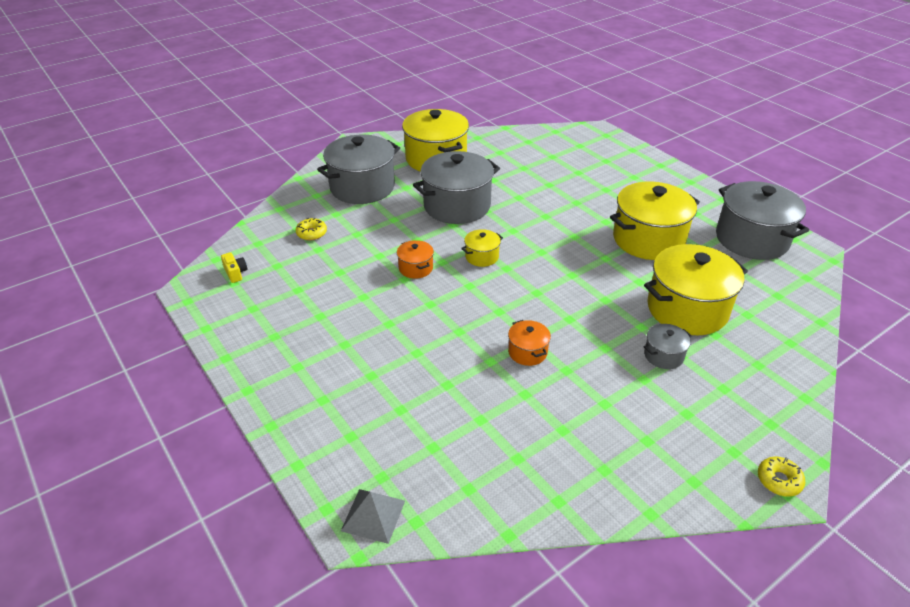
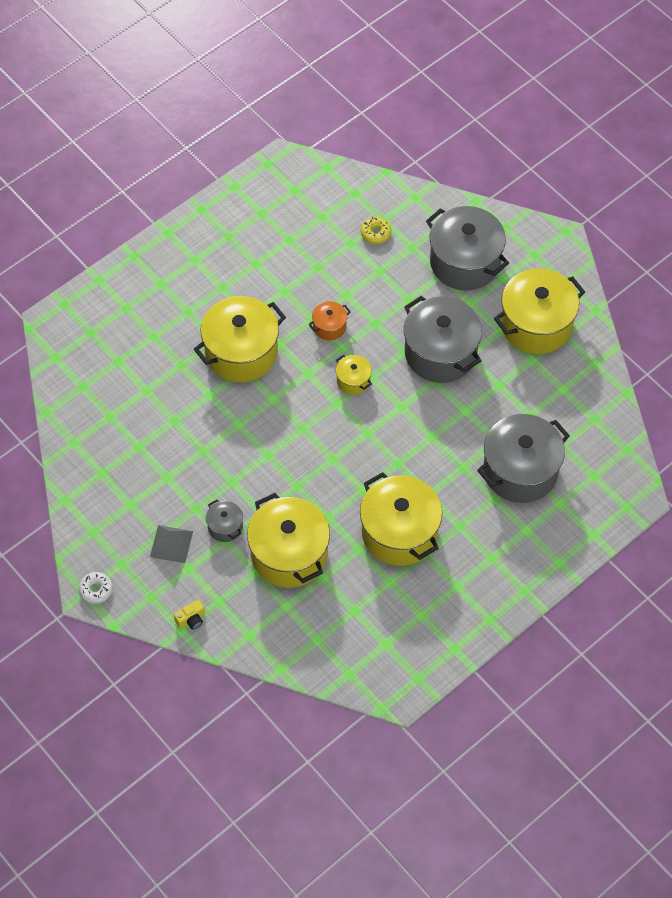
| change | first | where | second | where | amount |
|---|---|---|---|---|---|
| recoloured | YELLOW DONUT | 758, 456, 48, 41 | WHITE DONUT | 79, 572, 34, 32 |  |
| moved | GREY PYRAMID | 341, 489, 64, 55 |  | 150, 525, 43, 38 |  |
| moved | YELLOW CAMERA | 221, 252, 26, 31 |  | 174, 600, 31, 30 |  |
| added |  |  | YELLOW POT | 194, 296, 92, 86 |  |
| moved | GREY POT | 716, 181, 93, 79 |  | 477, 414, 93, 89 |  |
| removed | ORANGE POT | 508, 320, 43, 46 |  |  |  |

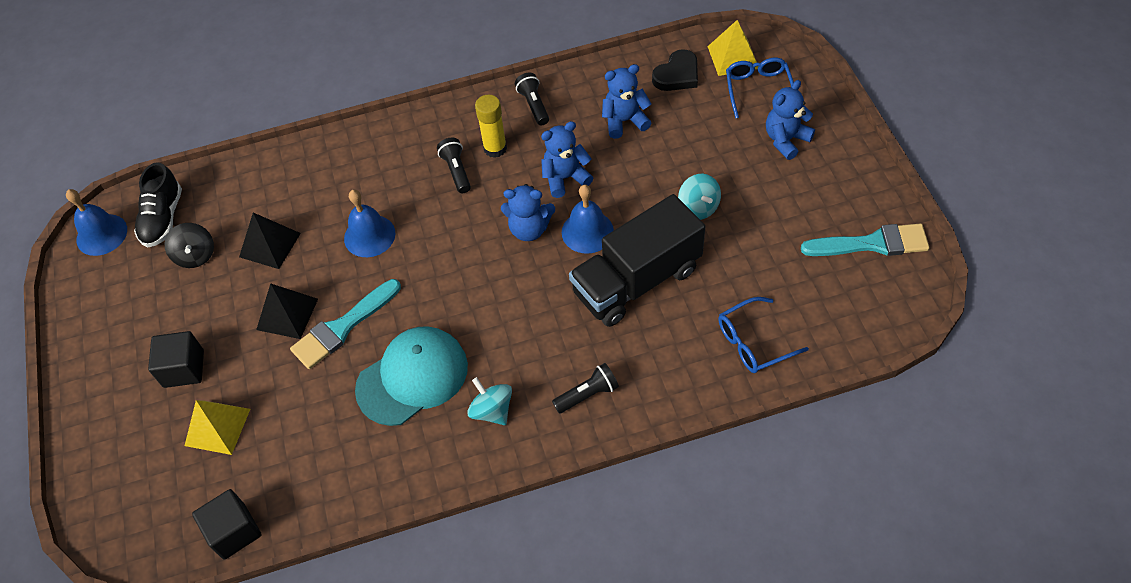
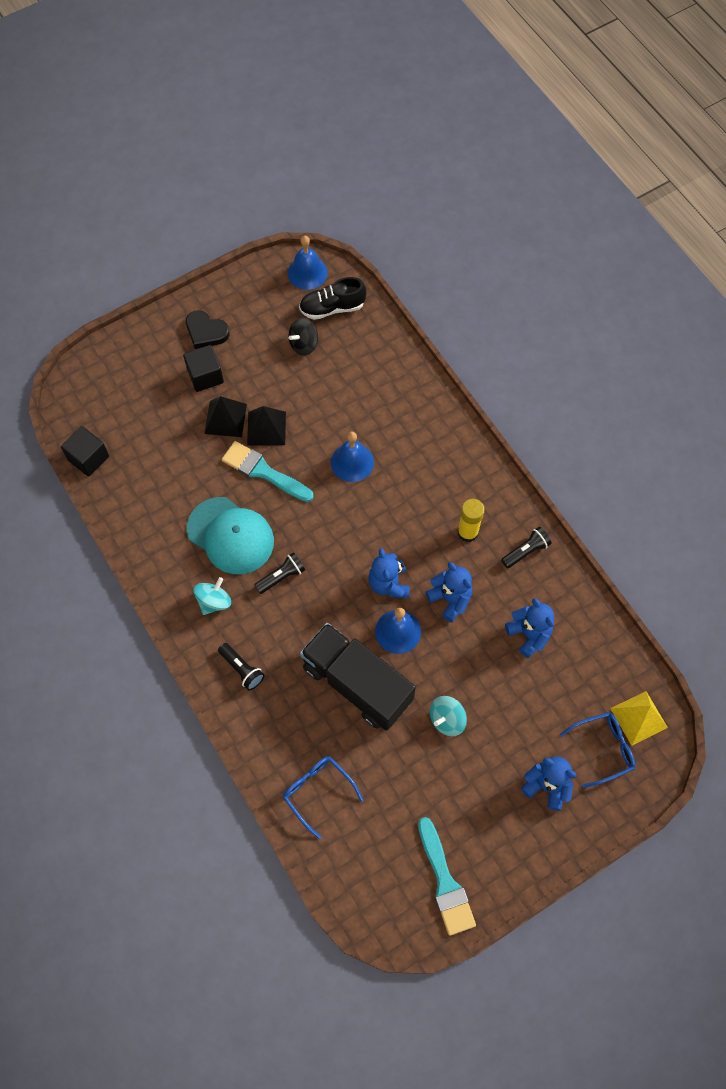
| change | first | where | second | where | amount |
|---|---|---|---|---|---|
| moved | BLACK HEART | 652, 49, 46, 42 |  | 186, 310, 44, 39 |  |
| moved | BLACK PYRAMID | 239, 213, 62, 56 |  | 204, 396, 43, 41 |  |
| moved | BLACK FLASHLIGHT | 437, 138, 34, 55 |  | 254, 552, 51, 42 |  |
| removed | YELLOW PYRAMID | 185, 400, 65, 55 |  |  |  |

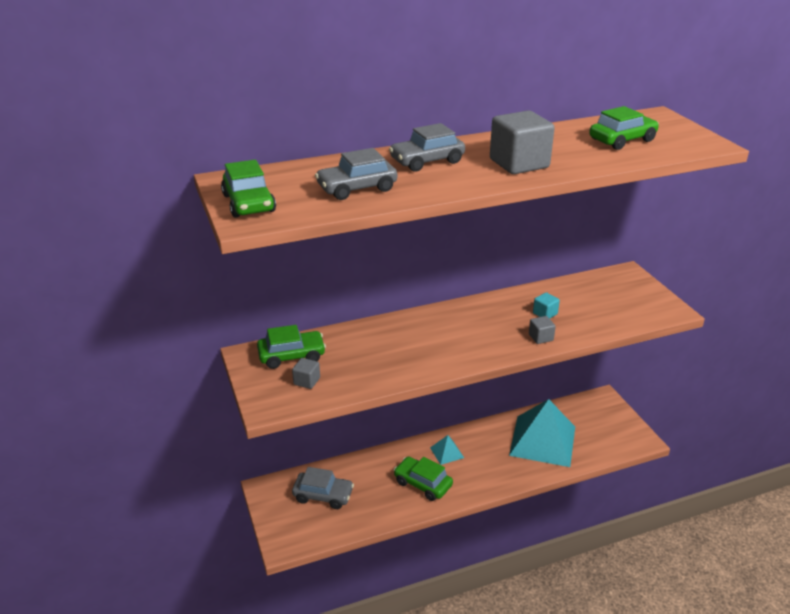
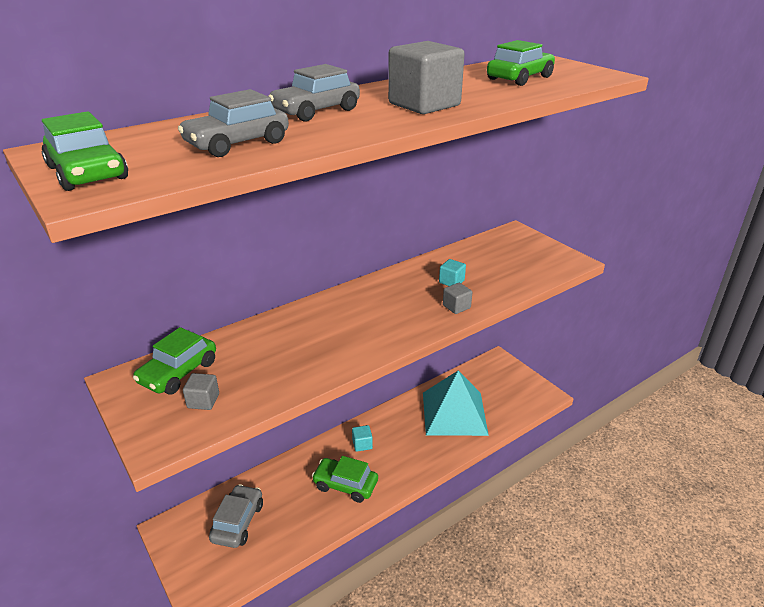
| change | first | where | second | where | amount |
|---|---|---|---|---|---|
| turned | GREEN CAR | 257, 325, 69, 44 |  | 133, 327, 83, 68 | 150 degrees clockwise |
| turned | GREY CAR | 292, 467, 62, 42 |  | 209, 484, 54, 64 | 75 degrees counterclockwise |
| replaced | TURQUOISE PYRAMID | 430, 435, 34, 30 | TURQUOISE CUBE | 352, 425, 21, 27 |  |

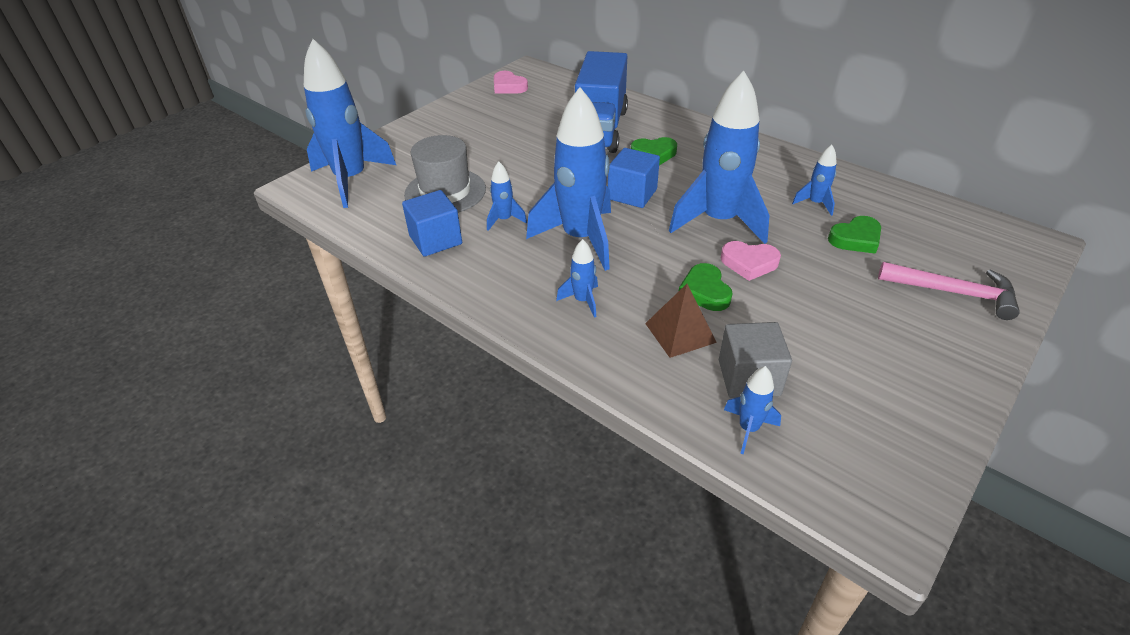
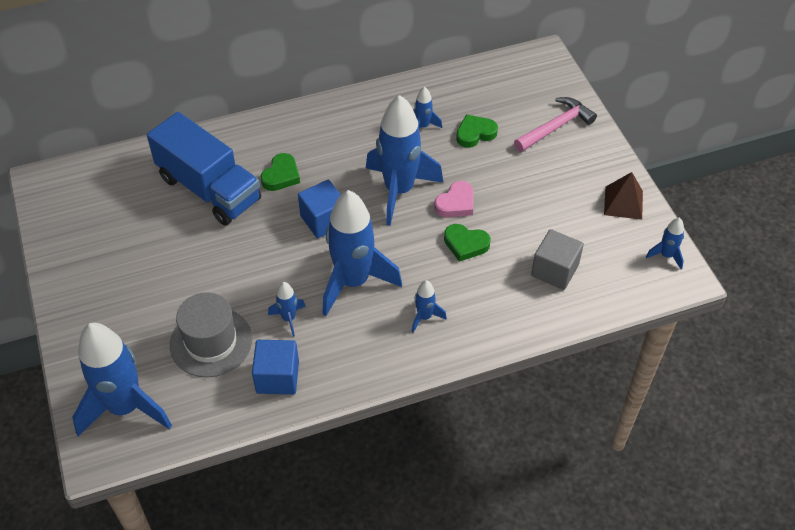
| change | first | where | second | where | amount |
|---|---|---|---|---|---|
| turned | GREEN HEART | 828, 216, 53, 38 |  | 456, 114, 42, 34 | 120 degrees counterclockwise |
| moved | BROWN PYRAMID | 645, 284, 72, 74 |  | 604, 172, 39, 48 |  |
| moved | BLUE ROCKET | 724, 366, 57, 88 |  | 646, 217, 38, 52 |  |
| removed | PINK HEART | 494, 71, 34, 22 |  |  |  |

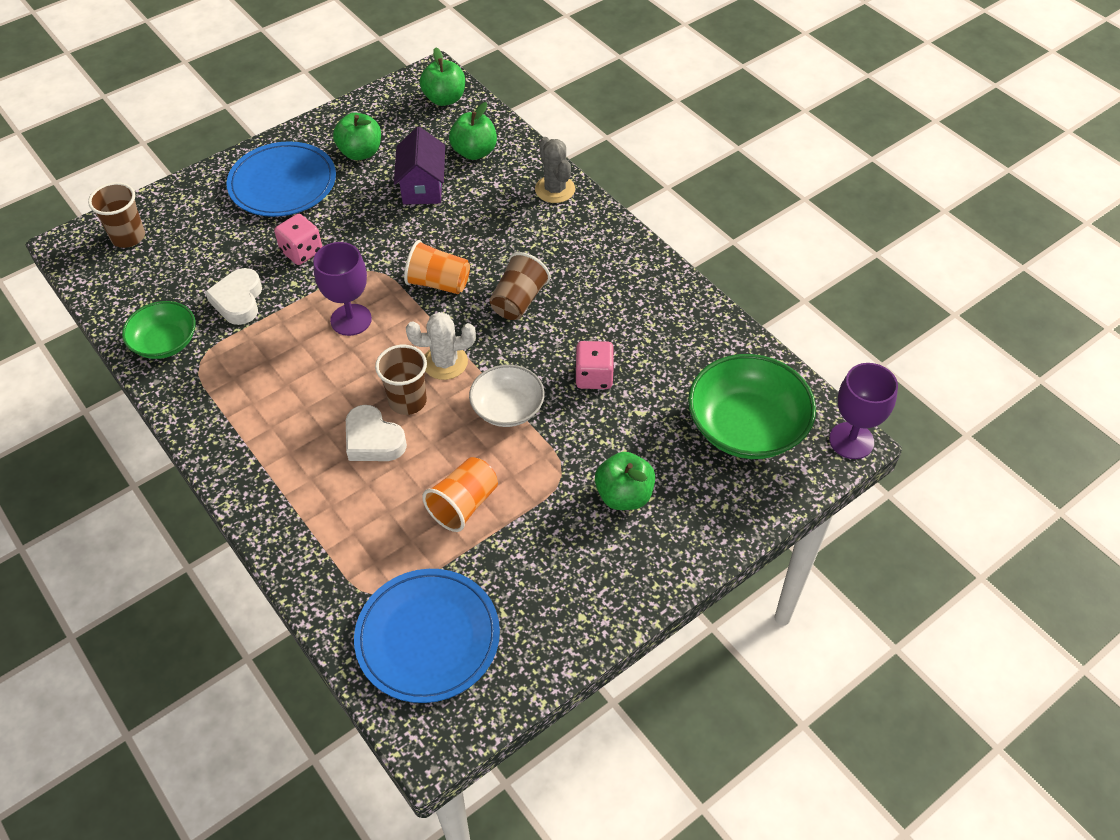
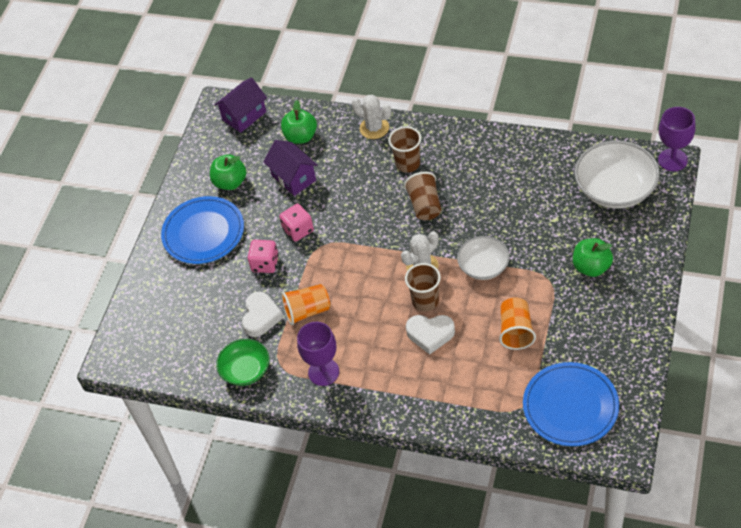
| change | first | where | second | where | amount |
|---|---|---|---|---|---|
| replaced | GREEN APPLE | 420, 48, 45, 58 | PURPLE HOUSE | 214, 77, 53, 56 |  |
| turned | WHITE HEART | 205, 268, 57, 57 |  | 242, 292, 42, 45 | 135 degrees counterclockwise |
| moved | PINK DICE | 575, 341, 39, 48 |  | 279, 204, 35, 38 |  |
| moved | ORANGE CUP | 404, 240, 66, 54 |  | 281, 284, 49, 41 |  |
| moved | PURPLE GOBLET | 313, 242, 59, 94 |  | 297, 322, 42, 64 |  |
| recoloured | GREY CACTUS | 535, 137, 40, 66 | WHITE CACTUS | 352, 95, 39, 44 |  |
| moved | BROWN CUP | 88, 182, 57, 66 |  | 388, 126, 33, 47 |  |
| recoloured | GREEN BOWL | 688, 354, 128, 105 | WHITE BOWL | 575, 141, 85, 68 |  |

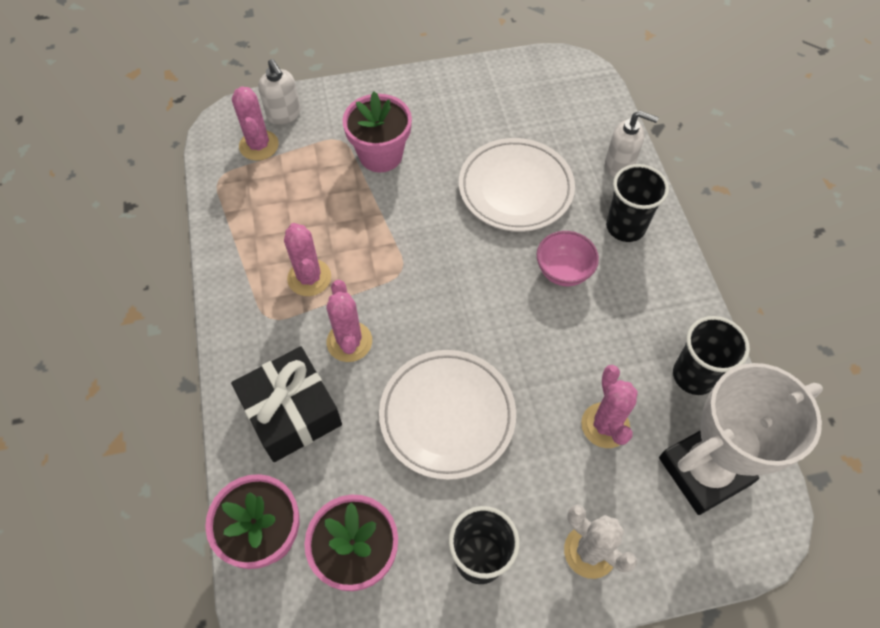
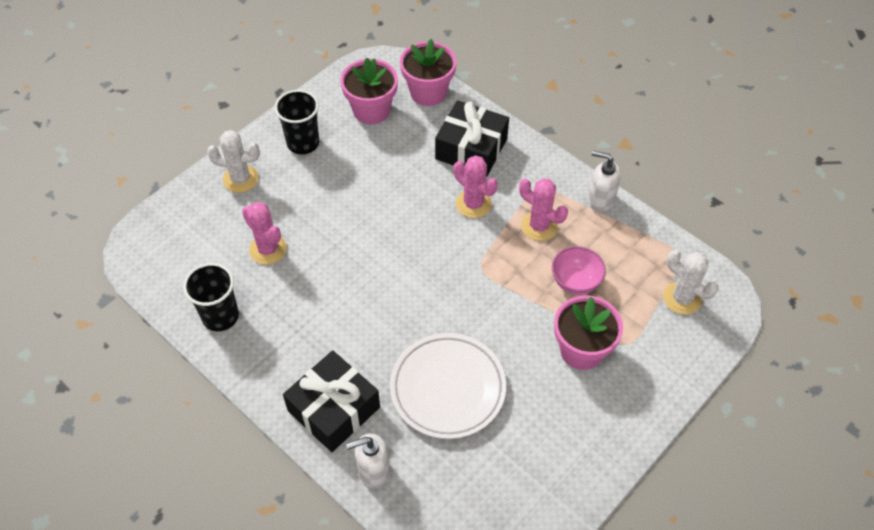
| change | first | where | second | where | amount |
|---|---|---|---|---|---|
| replaced | BLACK CUP | 606, 164, 63, 78 | BLACK GIFT | 283, 350, 97, 102 |  |
| moved | PINK BOWL | 537, 231, 62, 55 |  | 552, 246, 54, 49 |  |
| moved | WHITE SOAP DISPENSER | 258, 59, 43, 66 |  | 588, 151, 33, 61 |  |
| recoloured | PINK CACTUS | 232, 86, 47, 75 | WHITE CACTUS | 663, 250, 55, 65 |  |
| removed | WHITE PLATE | 379, 350, 137, 130 |  |  |  |
| removed | WHITE TROPHY | 659, 363, 164, 152 |  |  |  |

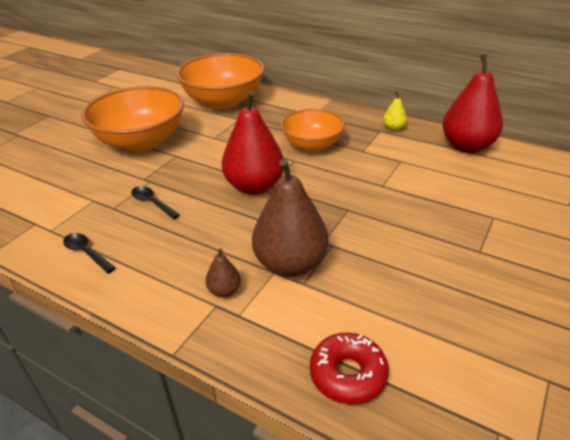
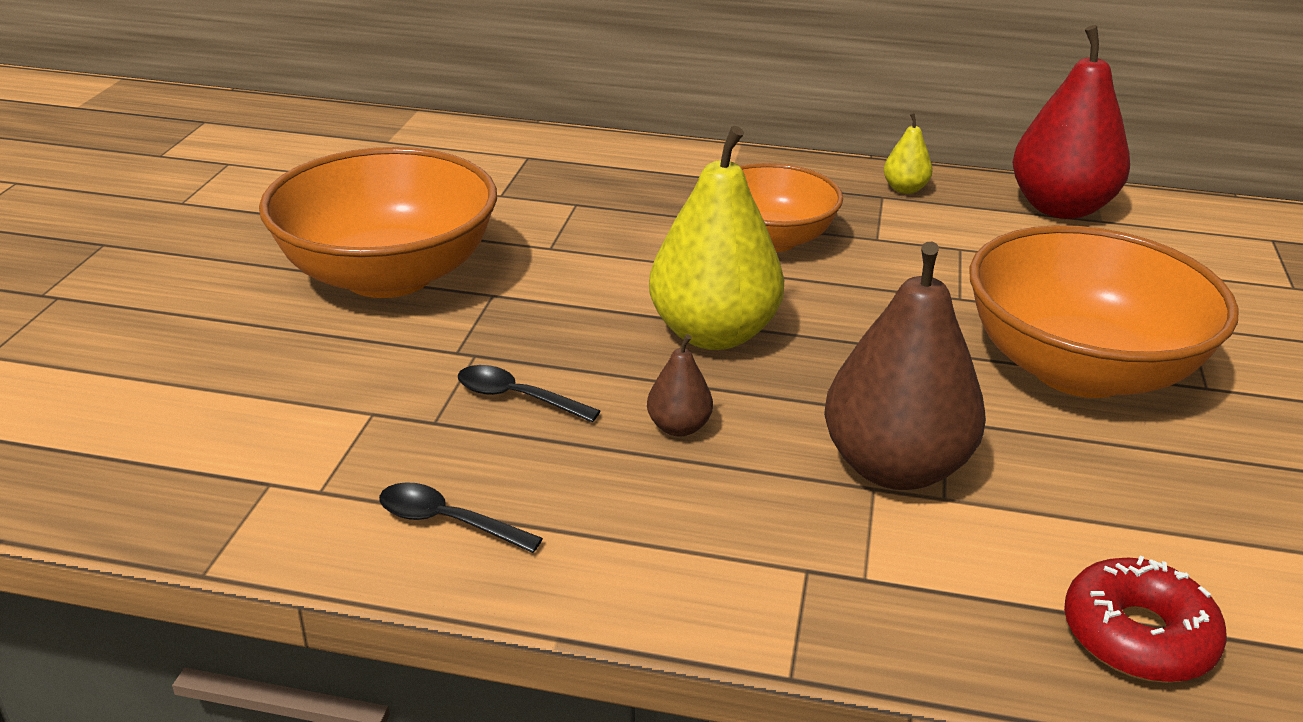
| change | first | where | second | where | amount |
|---|---|---|---|---|---|
| moved | BROWN PEAR | 205, 248, 36, 49 |  | 647, 334, 66, 103 |  |
| recoloured | RED PEAR | 221, 91, 63, 104 | YELLOW PEAR | 649, 126, 135, 224 |  |
| moved | ORANGE BOWL | 176, 53, 89, 56 |  | 969, 225, 270, 173 |  |

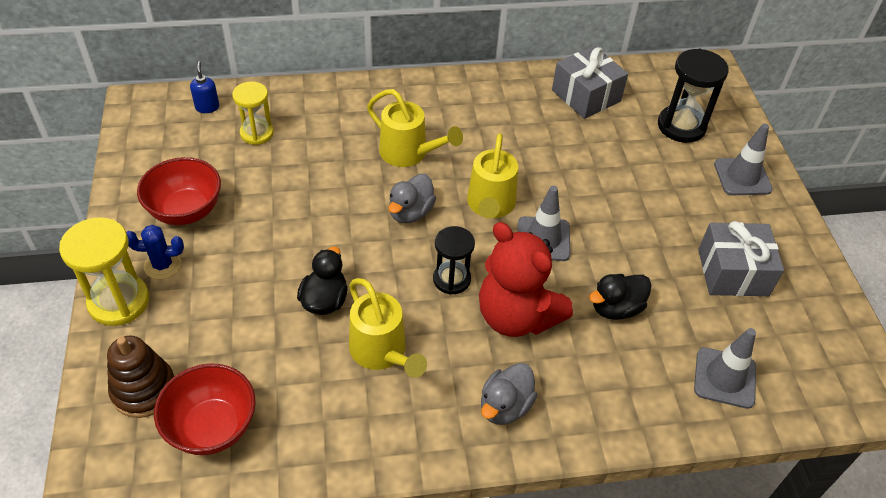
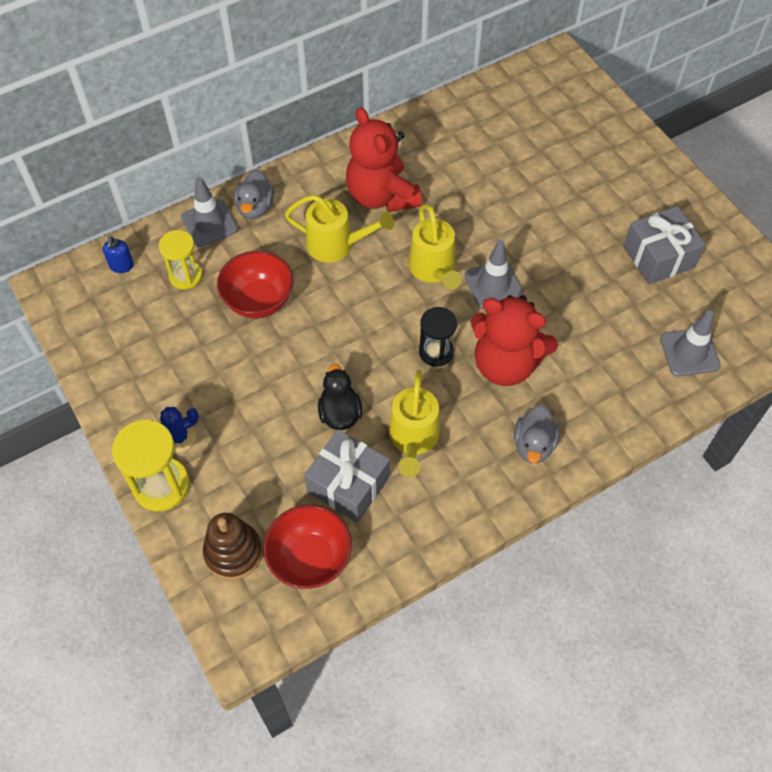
| change | first | where | second | where | amount |
|---|---|---|---|---|---|
| turned | BLUE SOAP DISPENSER | 190, 61, 29, 52 |  | 103, 236, 31, 37 | 150 degrees counterclockwise |
| moved | GREY TRAFFIC CONE | 714, 124, 59, 71 |  | 181, 177, 57, 70 |  |
| moved | RED BOWL | 137, 157, 84, 68 |  | 217, 251, 77, 67 |  |
| moved | GREY DUCK | 388, 174, 48, 49 |  | 234, 170, 40, 49 |  |
| moved | GREY GIFT | 552, 46, 76, 73 |  | 304, 429, 86, 94 |  |
| added |  |  | RED TEDDY BEAR | 346, 107, 76, 105 |  |
| turned | YELLOW WATERING CAN | 349, 278, 78, 100 |  | 389, 370, 51, 107 | 60 degrees clockwise |
| removed | BLACK DUCK | 589, 274, 63, 46 |  |  |  |
| removed | BLACK HOURGLASS | 658, 49, 71, 94 |  |  |  |

